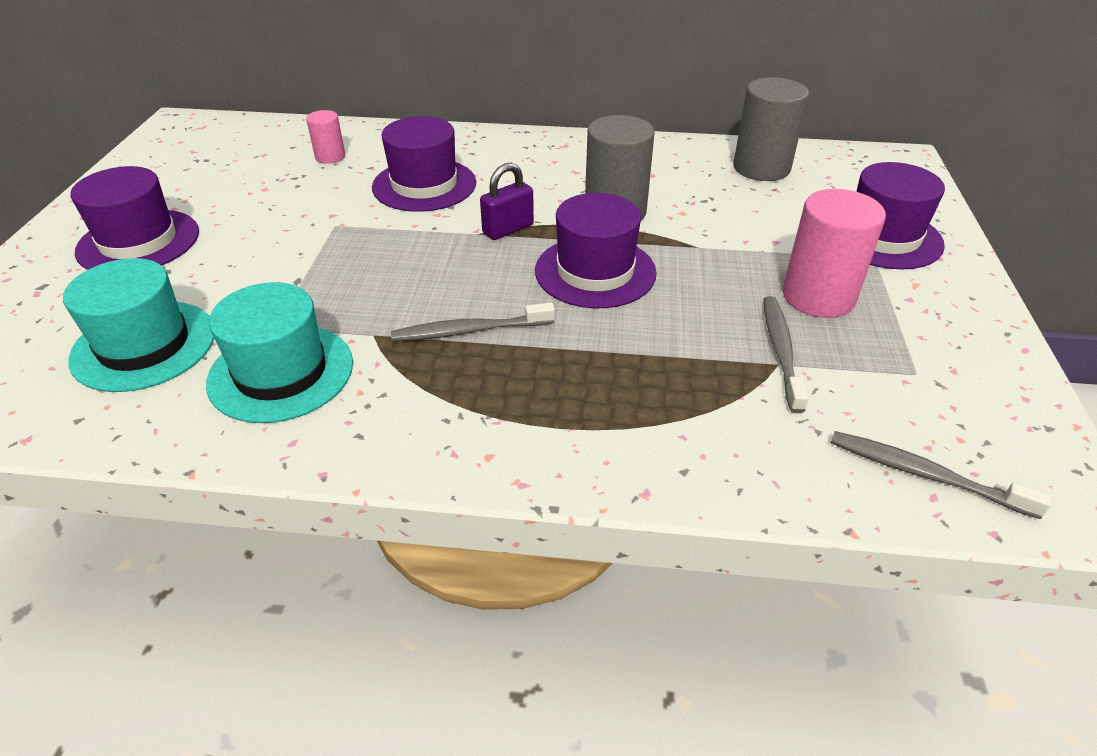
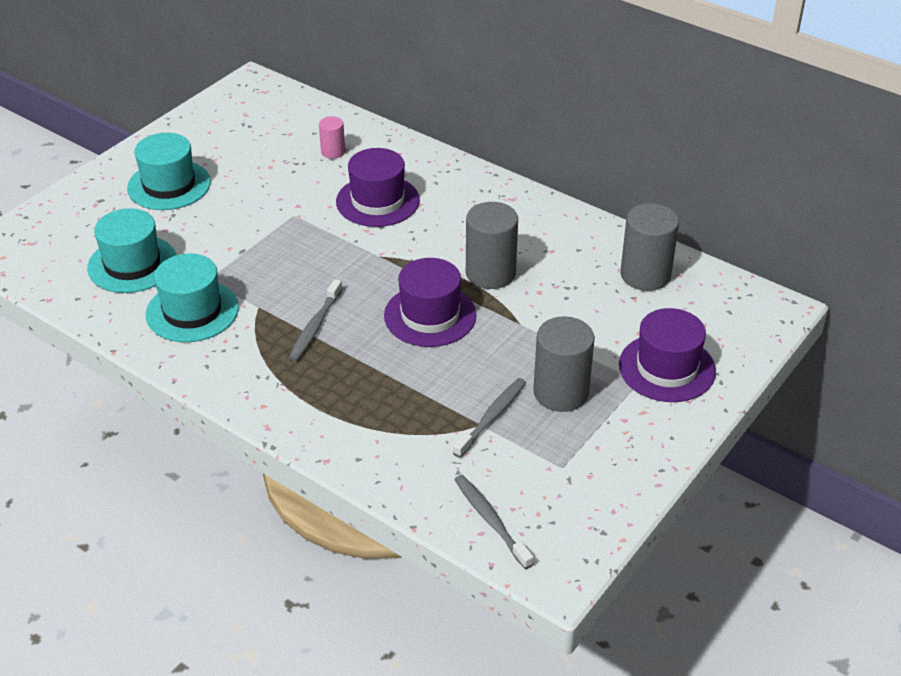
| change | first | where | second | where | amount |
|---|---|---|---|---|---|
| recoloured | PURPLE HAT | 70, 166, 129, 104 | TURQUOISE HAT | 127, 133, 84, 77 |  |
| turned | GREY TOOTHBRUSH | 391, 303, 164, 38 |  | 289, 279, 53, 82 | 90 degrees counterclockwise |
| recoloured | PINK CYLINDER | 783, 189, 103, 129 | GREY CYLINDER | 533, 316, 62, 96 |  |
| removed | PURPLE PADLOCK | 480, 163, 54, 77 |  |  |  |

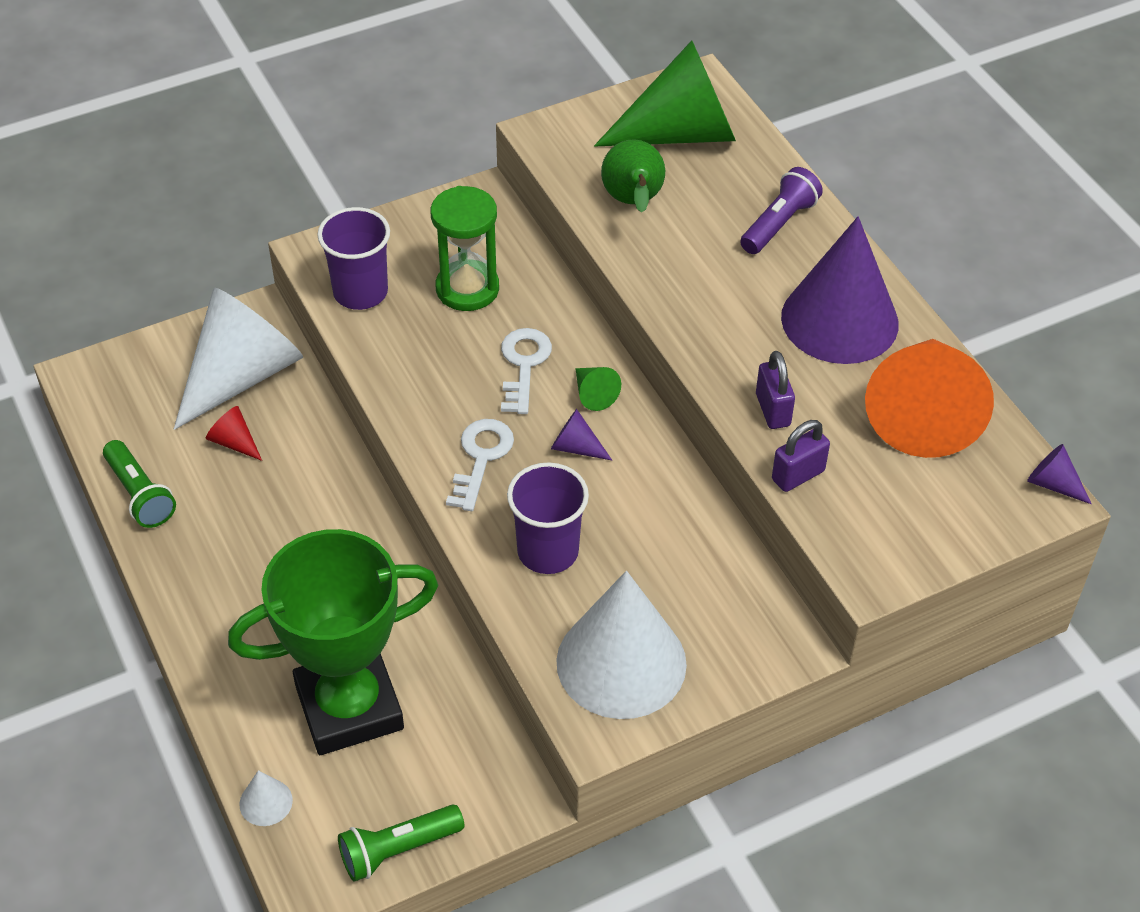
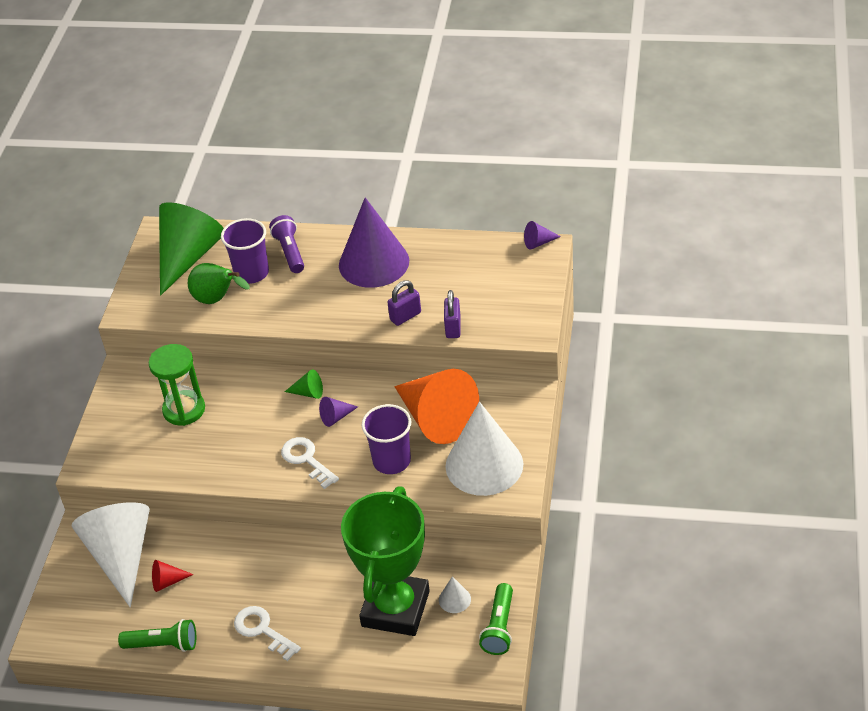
| change | first | where | second | where | amount |
|---|---|---|---|---|---|
| moved | PURPLE CUP | 318, 207, 72, 103 |  | 221, 218, 48, 66 |  |
| moved | WHITE KEY | 501, 328, 51, 86 |  | 234, 606, 67, 55 |  |
| turned | PURPLE PADLOCK | 756, 351, 39, 78 |  | 387, 280, 34, 46 | 60 degrees counterclockwise |
| moved | ORANGE CONE | 865, 339, 129, 119 |  | 394, 369, 85, 75 |  |
| moved | WHITE CONE | 239, 770, 54, 56 |  | 439, 576, 32, 37 |  |

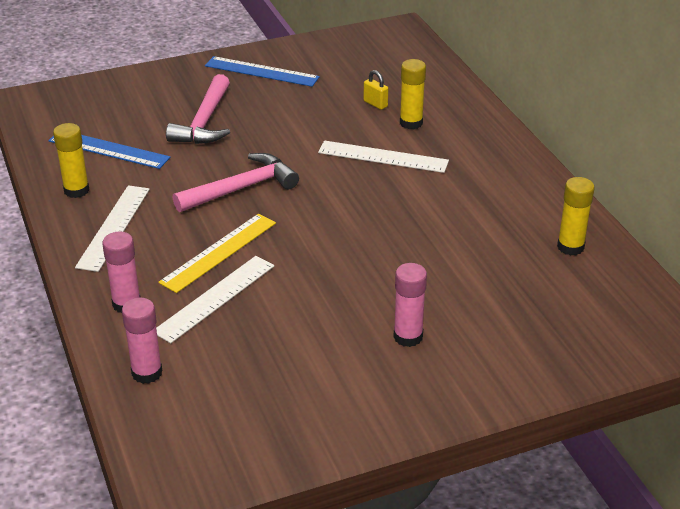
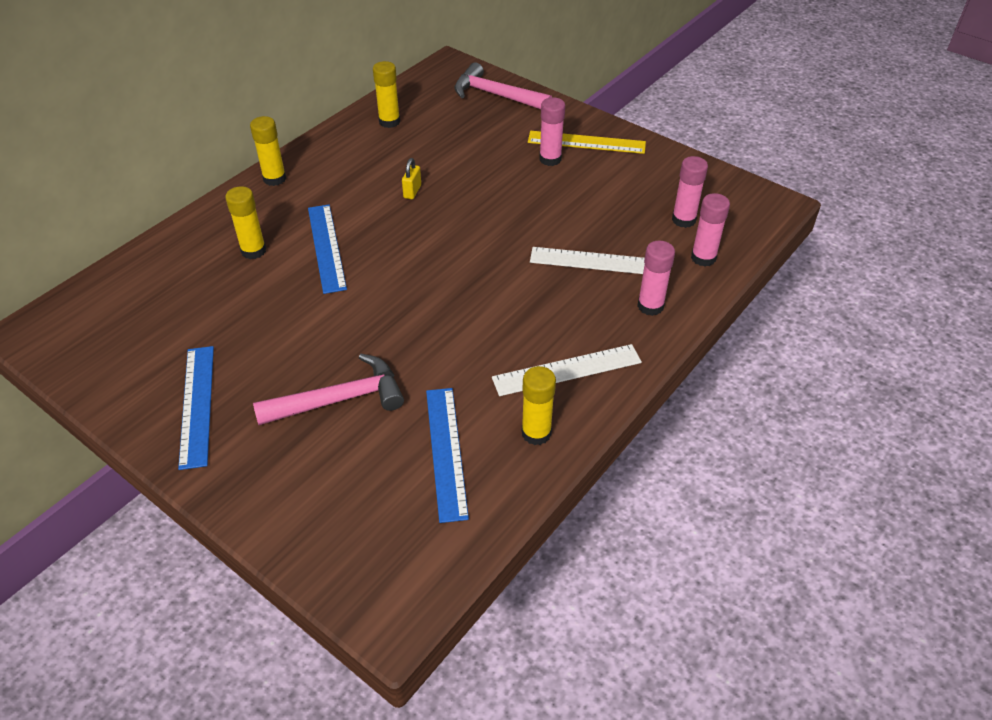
| change | first | where | second | where | amount |
|---|---|---|---|---|---|
| added |  |  | YELLOW GLUE STICK | 250, 116, 36, 70 |  |
| recoloured | WHITE RULER | 318, 141, 131, 32 | BLUE RULER | 308, 205, 39, 89 |  |
| moved | YELLOW PADLOCK | 364, 70, 24, 40 |  | 402, 158, 19, 41 |  |
| moved | PINK HAMMER | 173, 153, 126, 59 |  | 454, 62, 98, 47 |  |
| moved | YELLOW RULER | 158, 214, 118, 79 |  | 528, 131, 118, 23 |  |
| added |  |  | PINK GLUE STICK | 672, 156, 36, 72 |  |

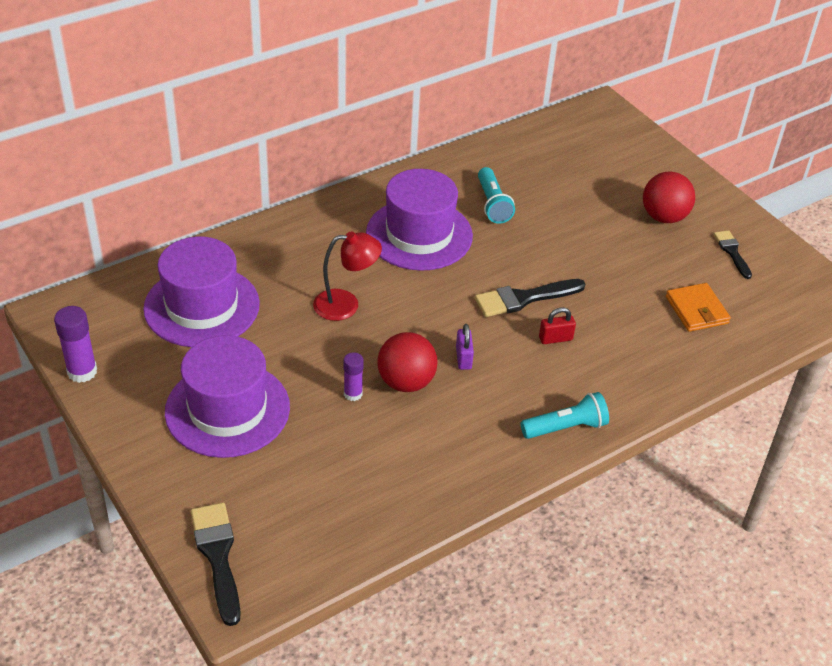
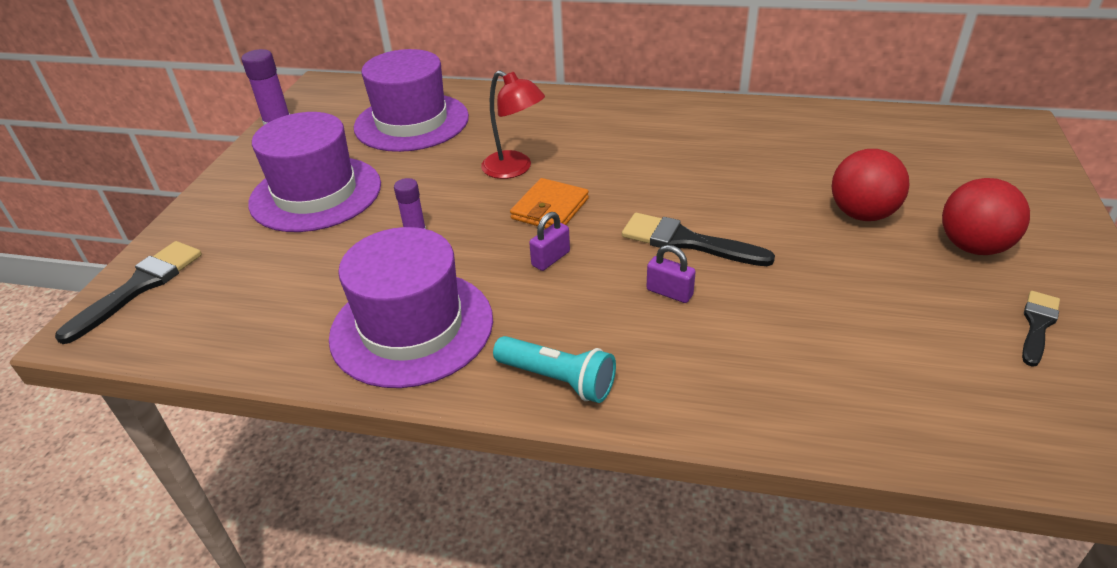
| change | first | where | second | where | amount |
|---|---|---|---|---|---|
| moved | PURPLE HAT | 366, 169, 107, 102 |  | 329, 227, 164, 161 |  |
| moved | ORANGE WALLET | 666, 283, 65, 49 |  | 510, 178, 79, 50 |  |
| recoloured | RED PADLOCK | 539, 307, 37, 37 | PURPLE PADLOCK | 646, 245, 50, 58 |  |
| moved | RED BALL | 377, 332, 61, 60 |  | 831, 149, 78, 72 |  |
| removed | TURQUOISE FLASHLIGHT | 478, 167, 37, 57 |  |  |  |

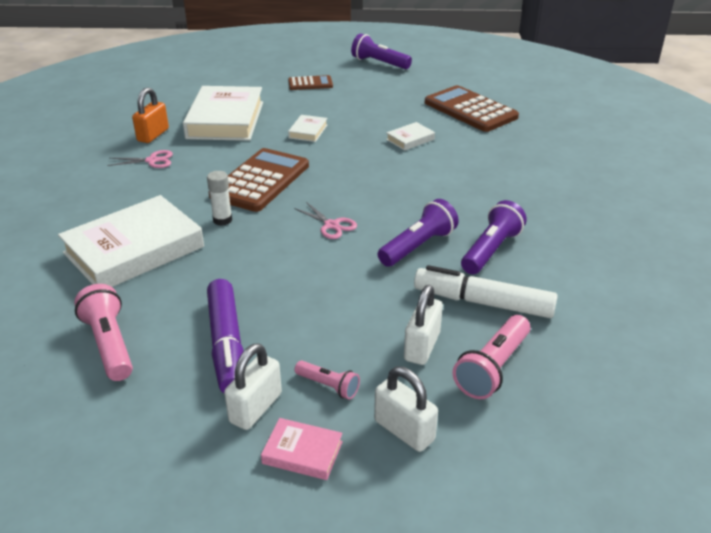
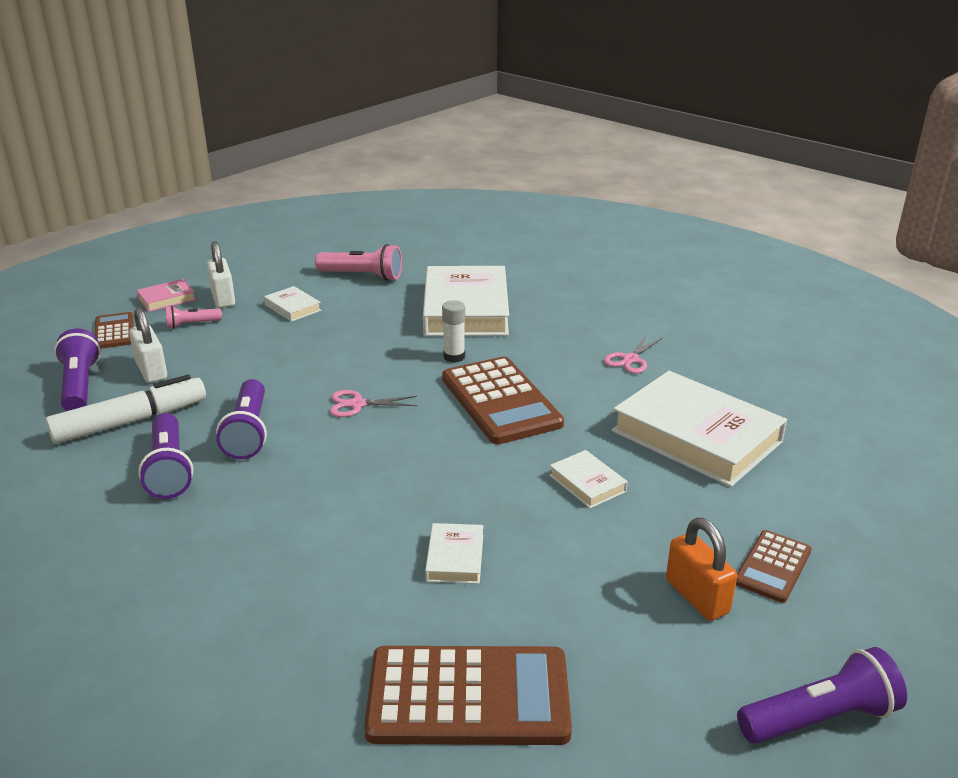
| change | first | where | second | where | amount |
|---|---|---|---|---|---|
| recoloured | PINK FLASHLIGHT | 453, 315, 77, 84 | PURPLE FLASHLIGHT | 54, 328, 47, 83 |  |
| replaced | WHITE PADLOCK | 374, 367, 64, 85 | BROWN CALCULATOR | 94, 312, 40, 37 |  |
| replaced | PURPLE MARKER | 207, 279, 37, 114 | WHITE BOOK | 264, 286, 57, 36 |  |
| moved | ORANGE PADLOCK | 132, 87, 37, 56 |  | 666, 518, 71, 103 |  |

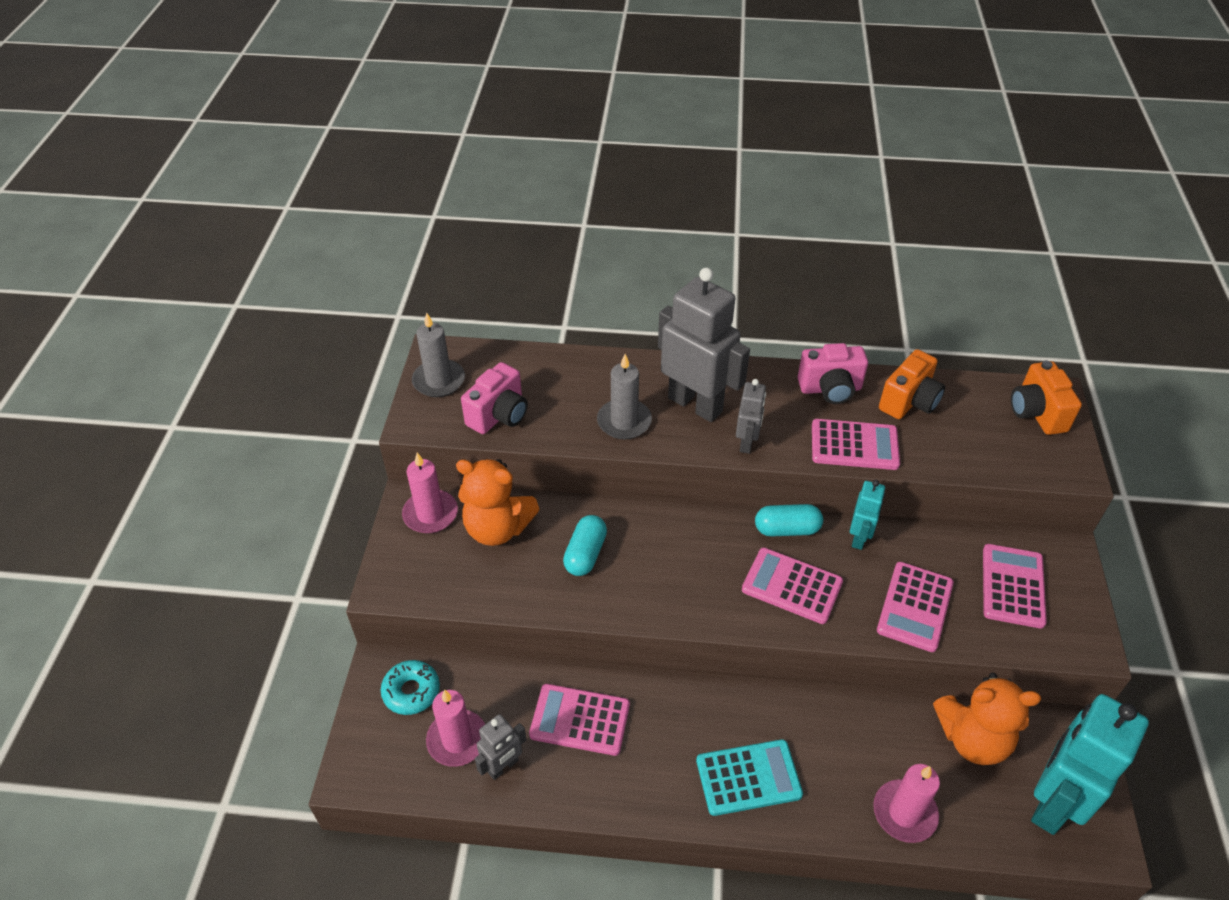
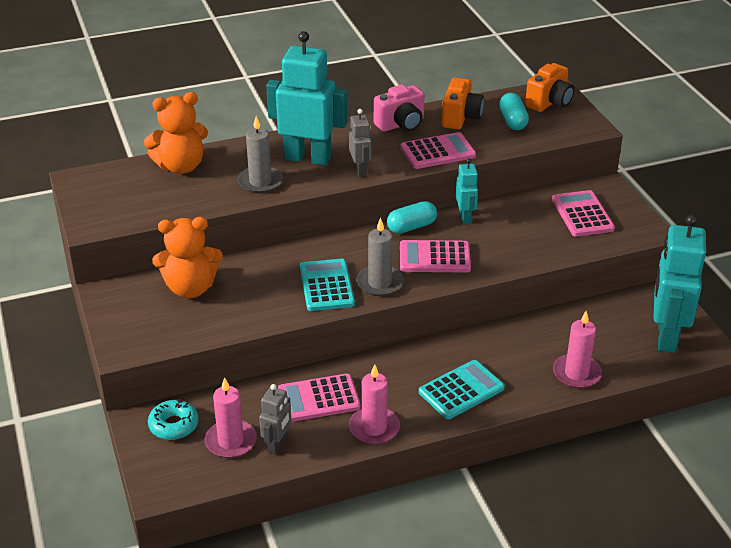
| change | first | where | second | where | amount |
|---|---|---|---|---|---|
| moved | ORANGE TEDDY BEAR | 933, 673, 108, 92 |  | 144, 92, 64, 82 |  |
| recoloured | GREY ROBOT | 658, 268, 92, 154 | TURQUOISE ROBOT | 266, 31, 81, 135 |  |
| added |  |  | TURQUOISE CALCULATOR | 300, 259, 55, 52 |  |
| moved | PINK CANDLE | 402, 453, 56, 80 |  | 349, 364, 51, 80 |  |
| moved | GREY CANDLE | 412, 312, 53, 85 |  | 356, 218, 48, 78 |  |
| moved | TURQUOISE CAPSULE | 563, 515, 44, 61 |  | 499, 93, 30, 37 |  |
| turned | ORANGE CAMERA | 1011, 360, 71, 75 |  | 525, 63, 49, 49 | 105 degrees counterclockwise |
| removed | PINK CAMERA | 461, 362, 67, 72 |  |  |  |
| removed | PINK CALCULATOR | 877, 562, 77, 90 |  |  |  |

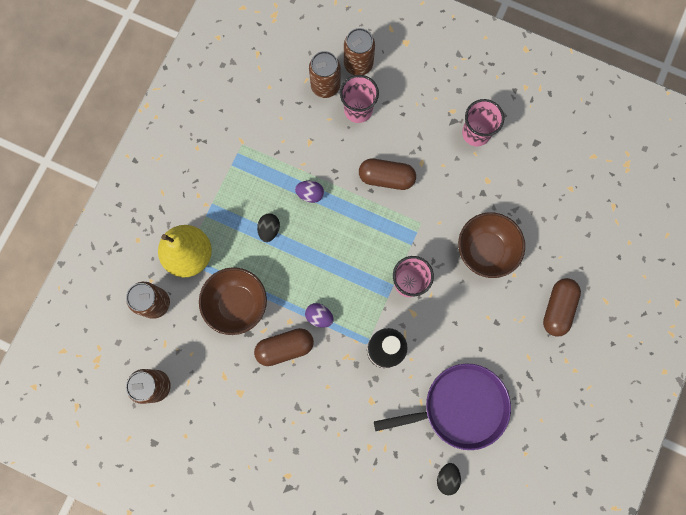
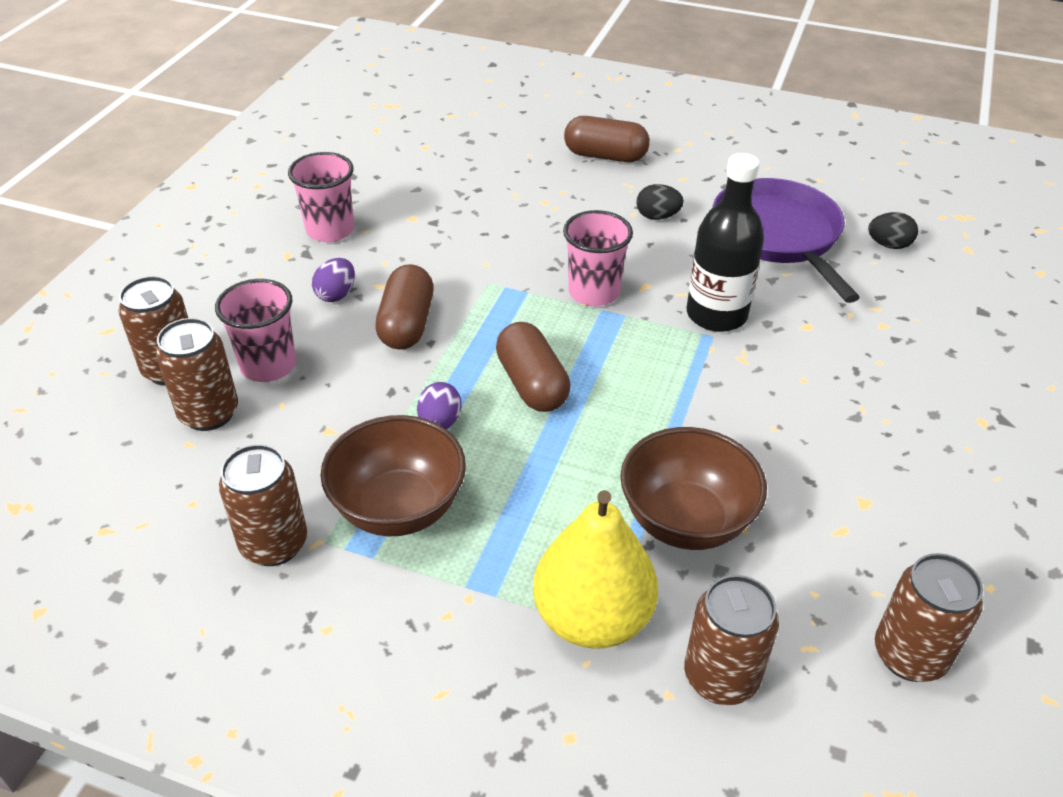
| change | first | where | second | where | amount |
|---|---|---|---|---|---|
| added |  |  | BROWN CAN | 219, 444, 88, 122 |  |
| moved | PURPLE EGG | 305, 303, 28, 25 |  | 312, 258, 43, 44 |  |
| moved | BROWN BOWL | 458, 212, 67, 66 |  | 320, 415, 146, 121 |  |
| moved | BROWN CAPSULE | 254, 328, 60, 38 |  | 496, 322, 74, 90 |  |
| moved | BLACK EGG | 257, 213, 23, 29 |  | 636, 184, 48, 36 |  |

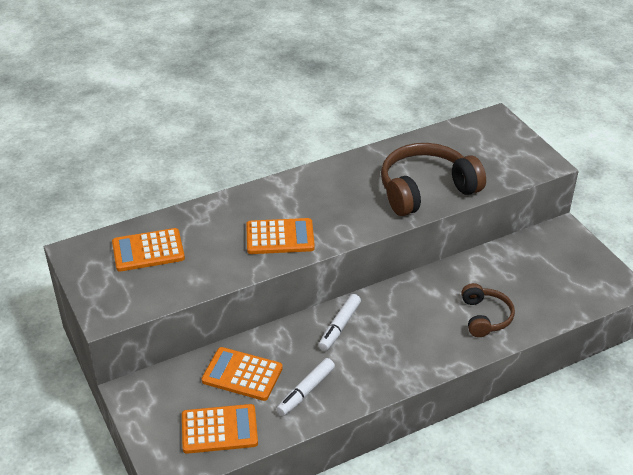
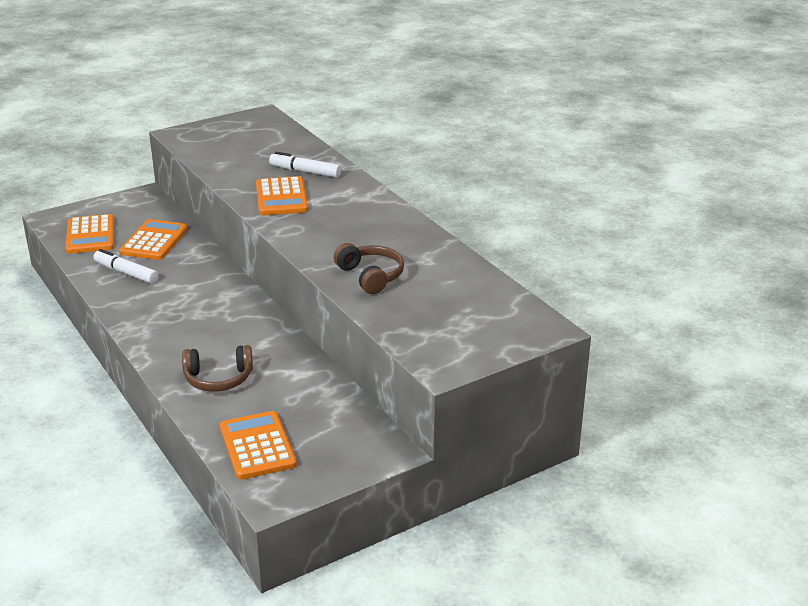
| change | first | where | second | where | amount |
|---|---|---|---|---|---|
| moved | ORANGE CALCULATOR | 112, 228, 73, 44 |  | 220, 411, 77, 69 |  |
| moved | WHITE MARKER | 319, 294, 42, 57 |  | 269, 152, 72, 25 |  |
| resized | BROWN HEADPHONES | 381, 143, 105, 73 |  | 334, 243, 70, 51 | x0.56 |

